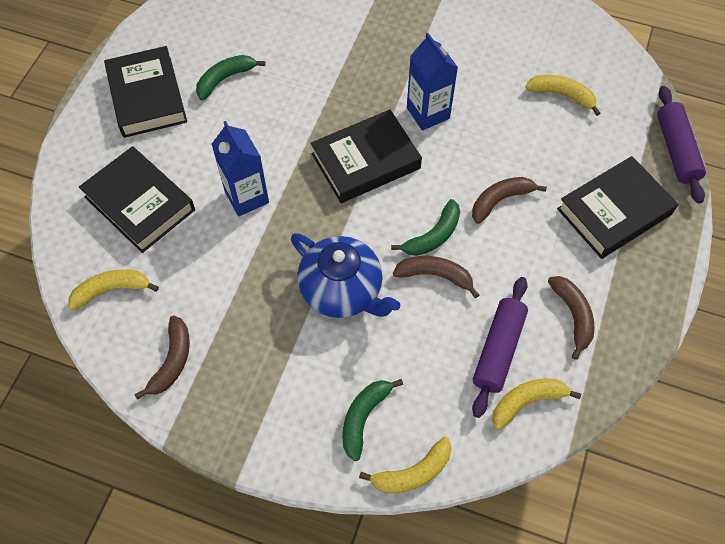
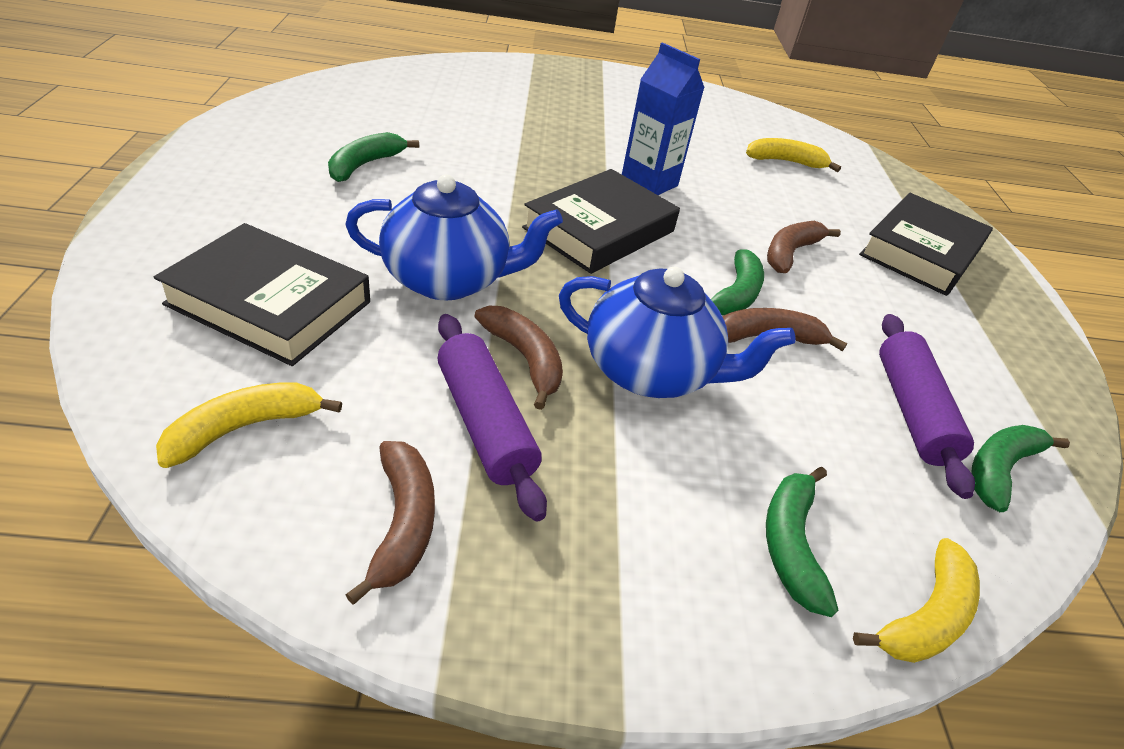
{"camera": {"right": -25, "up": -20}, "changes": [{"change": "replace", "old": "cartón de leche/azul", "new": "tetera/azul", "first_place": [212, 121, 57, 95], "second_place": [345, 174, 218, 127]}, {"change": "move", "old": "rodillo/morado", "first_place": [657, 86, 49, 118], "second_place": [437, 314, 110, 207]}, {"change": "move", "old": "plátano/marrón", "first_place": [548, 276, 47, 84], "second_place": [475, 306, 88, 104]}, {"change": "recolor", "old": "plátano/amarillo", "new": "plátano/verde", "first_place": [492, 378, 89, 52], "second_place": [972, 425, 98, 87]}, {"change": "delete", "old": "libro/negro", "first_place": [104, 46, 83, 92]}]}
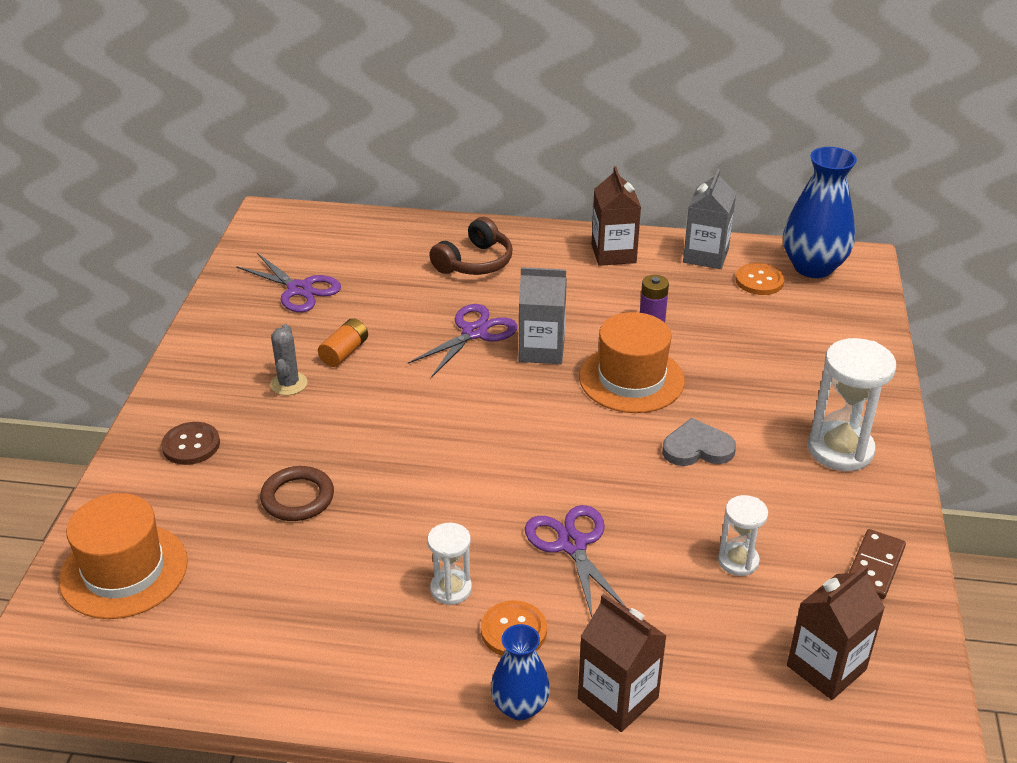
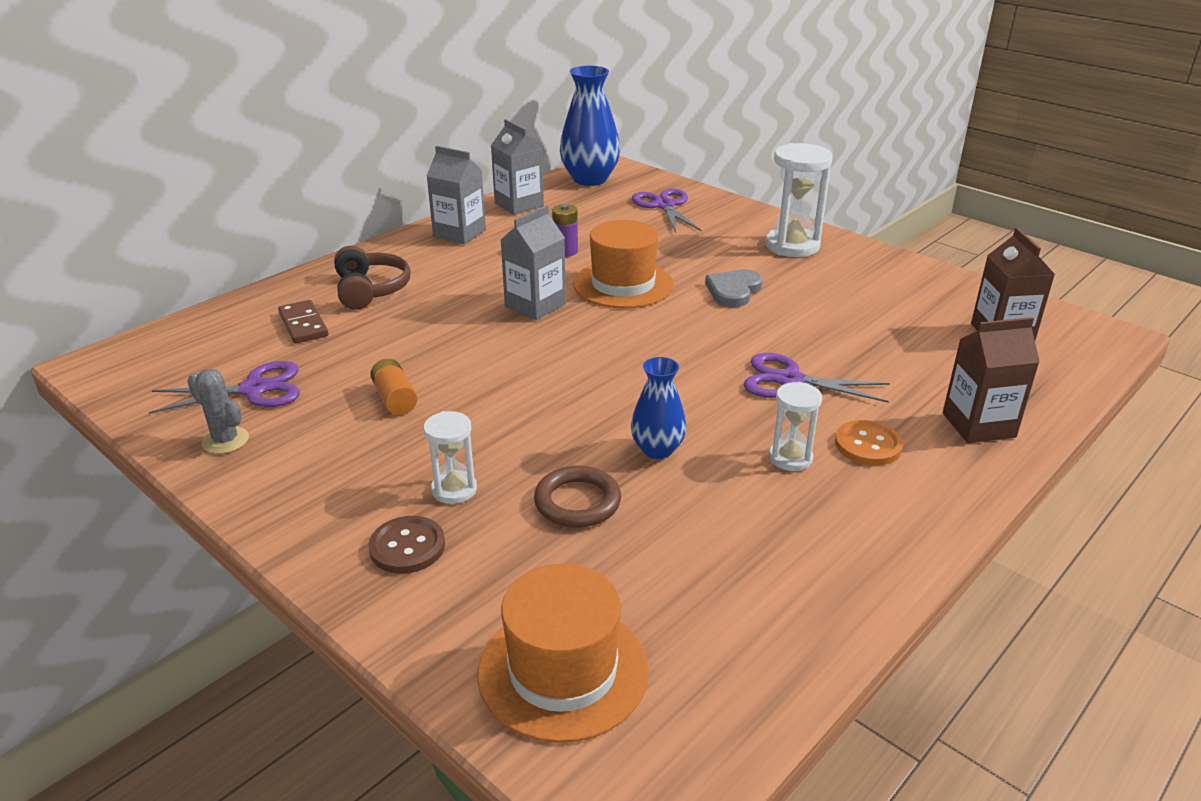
{"camera": {"right": -55, "up": -5}, "changes": [{"change": "move", "old": "cactus/gris", "first_place": [270, 324, 37, 71], "second_place": [187, 369, 62, 85]}, {"change": "move", "old": "ficha de dominó/marrón", "first_place": [849, 529, 57, 70], "second_place": [278, 300, 51, 43]}, {"change": "move", "old": "reloj de arena/blanco", "first_place": [718, 495, 50, 81], "second_place": [423, 411, 54, 93]}, {"change": "recolor", "old": "cartón de leche/marrón", "new": "cartón de leche/gris", "first_place": [592, 166, 49, 100], "second_place": [426, 146, 60, 98]}, {"change": "move", "old": "florero/azul", "first_place": [491, 624, 59, 96], "second_place": [631, 357, 56, 102]}, {"change": "move", "old": "tijeras/morado", "first_place": [408, 304, 109, 74], "second_place": [632, 188, 70, 45]}, {"change": "delete", "old": "botón/naranja", "first_place": [735, 263, 50, 32]}]}
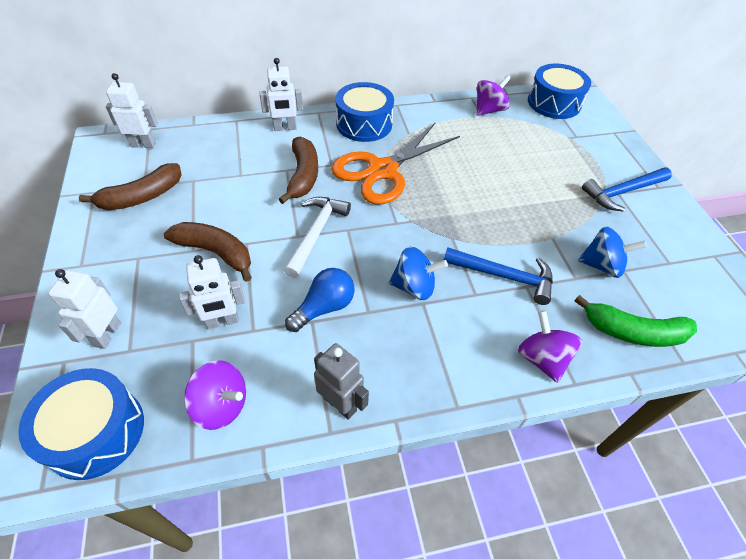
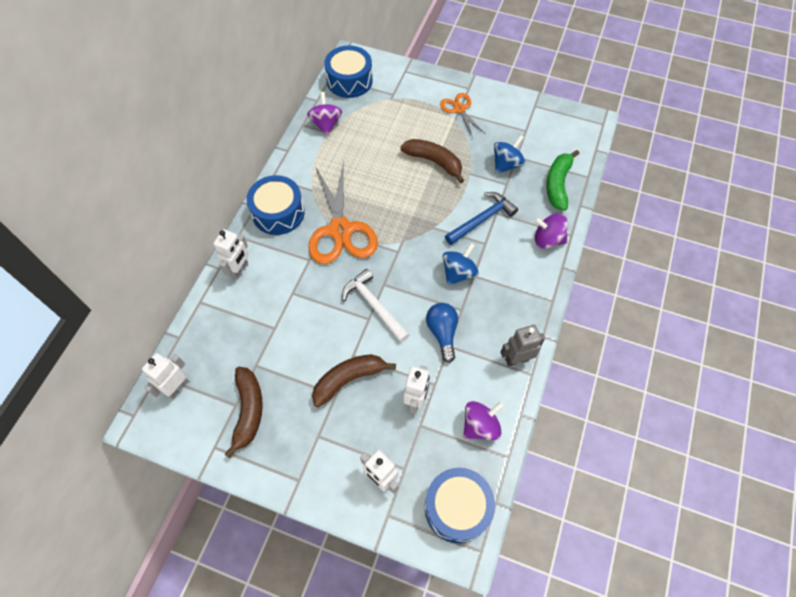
{"camera": {"right": -55, "up": 10}, "changes": [{"change": "move", "old": "plátano/marrón", "first_place": [279, 137, 39, 67], "second_place": [400, 139, 64, 44]}, {"change": "replace", "old": "martillo/azul", "new": "tijeras/naranja", "first_place": [582, 167, 90, 45], "second_place": [440, 93, 44, 45]}, {"change": "rotate", "old": "plátano/verde", "first_place": [574, 295, 123, 52], "second_place": [546, 150, 33, 61], "degrees": 150}]}
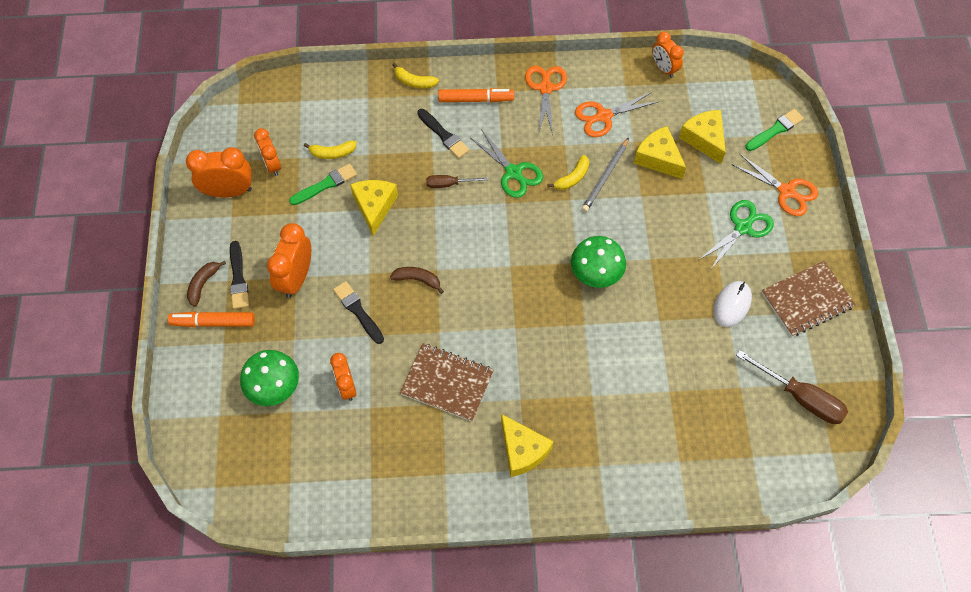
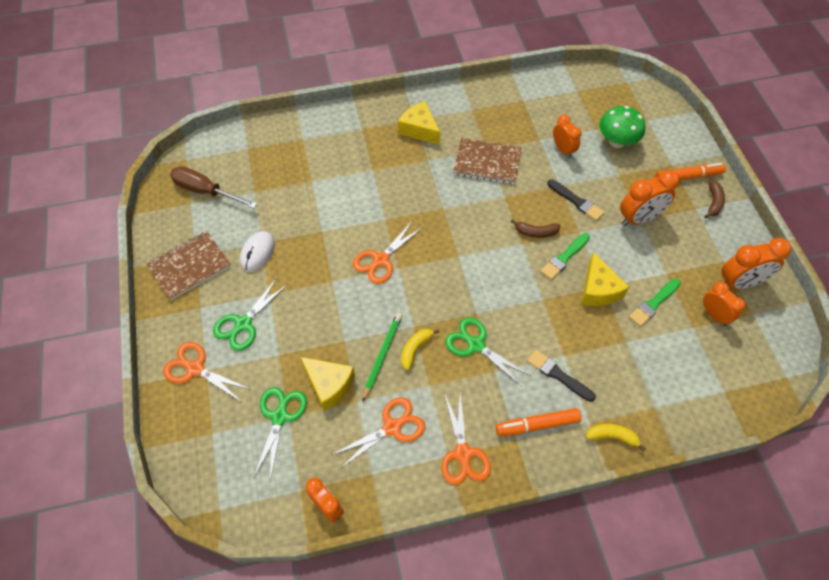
{"camera": {"right": 170, "up": -5}, "changes": [{"change": "replace", "old": "queso/amarillo", "new": "tijeras/verde", "first_place": [679, 110, 47, 54], "second_place": [253, 387, 54, 94]}, {"change": "replace", "old": "seta/verde", "new": "tijeras/naranja", "first_place": [571, 236, 55, 52], "second_place": [353, 220, 70, 64]}, {"change": "recolor", "old": "lápiz/gris", "new": "lápiz/verde", "first_place": [582, 137, 47, 75], "second_place": [363, 313, 39, 88]}, {"change": "move", "old": "pincel/verde", "first_place": [745, 109, 59, 42], "second_place": [540, 233, 50, 47]}, {"change": "rotate", "old": "despertador/naranja", "first_place": [267, 223, 44, 75], "second_place": [620, 170, 59, 56], "degrees": 60}, {"change": "delete", "old": "pincel/negro", "first_place": [230, 241, 19, 68]}, {"change": "delete", "old": "plátano/amarillo", "first_place": [304, 141, 53, 18]}, {"change": "delete", "old": "destornillador/marrón", "first_place": [426, 175, 61, 13]}]}
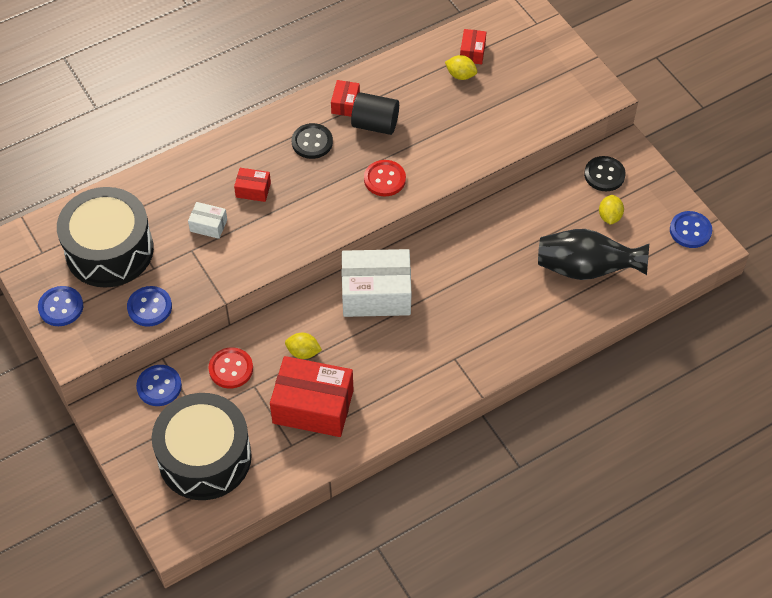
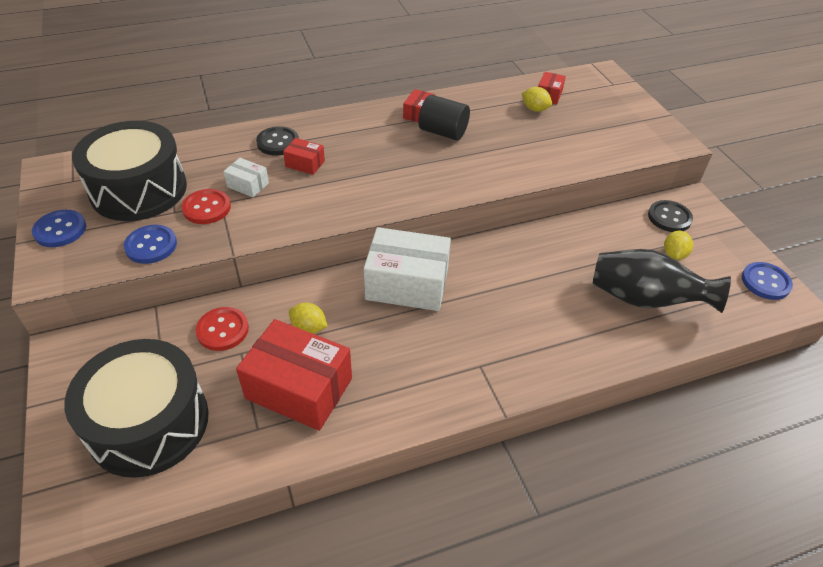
{"camera": {"right": 10, "up": -10}, "changes": [{"change": "move", "old": "botón/rojo", "first_place": [364, 160, 42, 36], "second_place": [182, 189, 49, 35]}, {"change": "move", "old": "botón/negro", "first_place": [292, 123, 41, 36], "second_place": [256, 126, 43, 29]}, {"change": "delete", "old": "botón/azul", "first_place": [136, 365, 46, 41]}]}
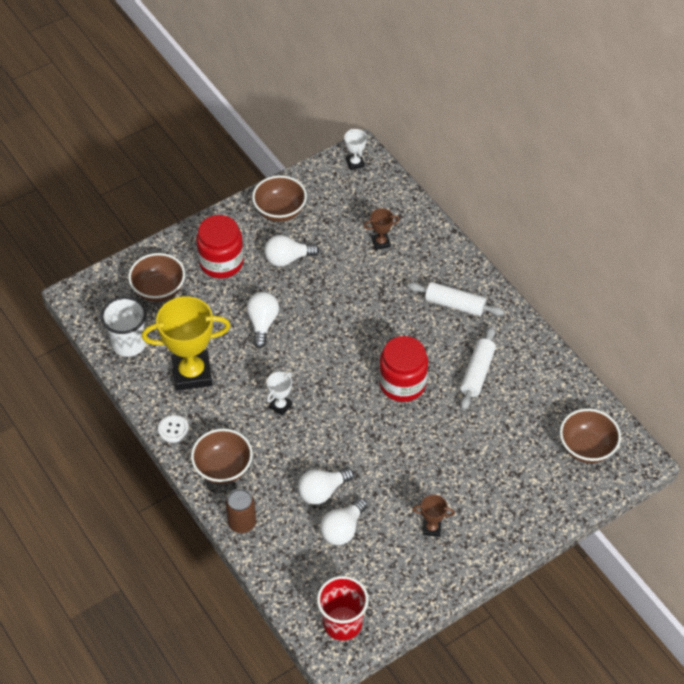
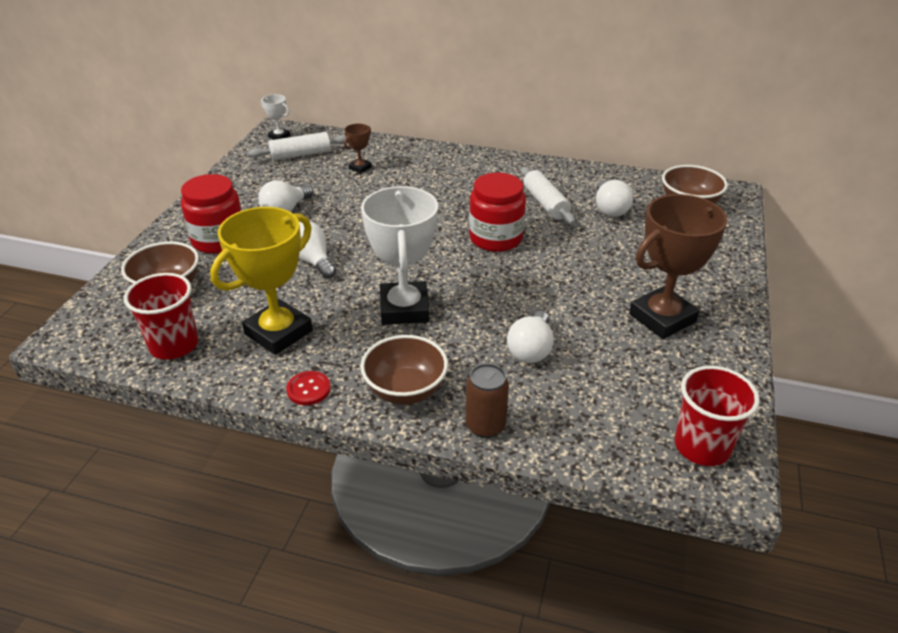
{"camera": {"right": -40, "up": -15}, "changes": [{"change": "recolor", "old": "vaso/blanco", "new": "vaso/rojo", "first_place": [101, 297, 45, 60], "second_place": [124, 273, 75, 87]}, {"change": "move", "old": "rodillo/blanco", "first_place": [407, 282, 97, 34], "second_place": [248, 132, 98, 28]}, {"change": "recolor", "old": "botón/blanco", "new": "botón/rojo", "first_place": [158, 415, 31, 28], "second_place": [286, 371, 45, 34]}, {"change": "resize", "old": "trofeo/blanco", "first_place": [267, 372, 25, 44], "second_place": [361, 186, 77, 139], "factor": 2.2}, {"change": "move", "old": "bombilla/blanco", "first_place": [320, 498, 47, 47], "second_place": [596, 180, 37, 37]}, {"change": "resize", "old": "trofeo/marrón", "first_place": [412, 495, 43, 42], "second_place": [629, 194, 98, 145], "factor": 2.2}, {"change": "delete", "old": "cuenco/marrón", "first_place": [252, 175, 55, 47]}]}
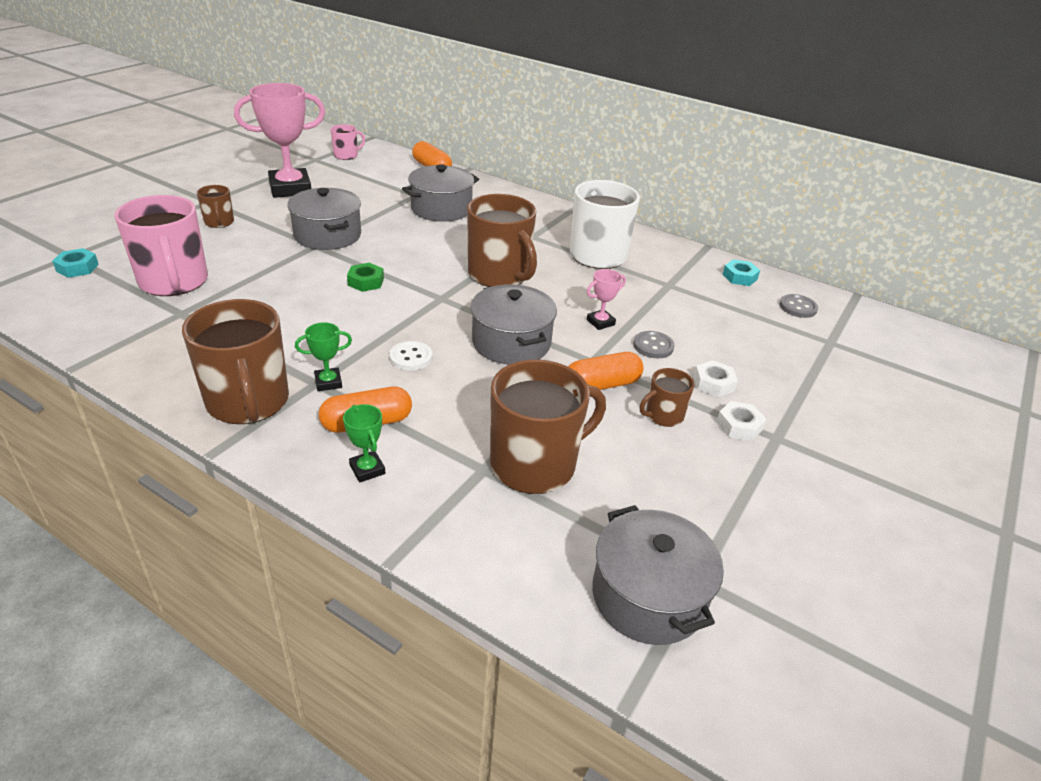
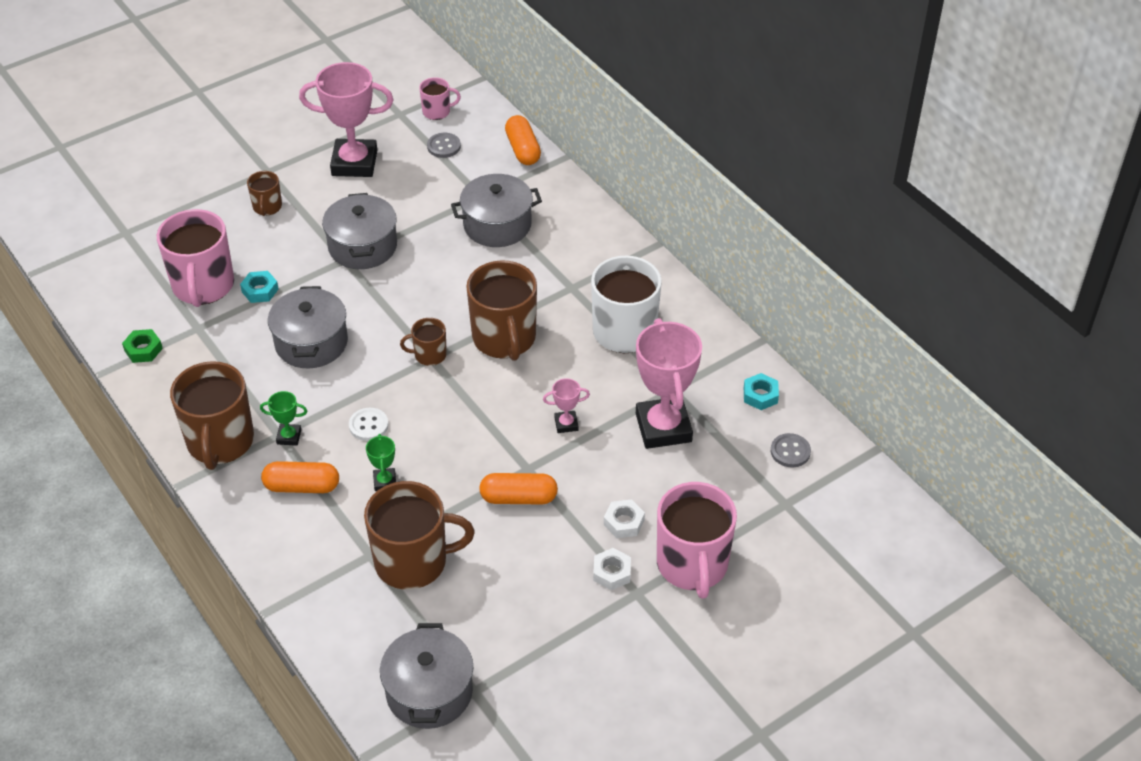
{"camera": {"right": 25, "up": 10}, "changes": [{"change": "move", "old": "tuerca/verde", "first_place": [347, 263, 37, 29], "second_place": [122, 329, 41, 34]}, {"change": "move", "old": "tuerca/turquesa", "first_place": [52, 248, 47, 30], "second_place": [240, 271, 39, 32]}, {"change": "move", "old": "olla/gris", "first_place": [470, 284, 87, 81], "second_place": [268, 286, 80, 82]}, {"change": "move", "old": "trofeo/verde", "first_place": [343, 404, 42, 78], "second_place": [366, 434, 30, 57]}, {"change": "move", "old": "taza/marrón", "first_place": [640, 368, 55, 59], "second_place": [400, 318, 47, 48]}, {"change": "move", "old": "botón/gris", "first_place": [633, 331, 42, 27], "second_place": [427, 133, 34, 25]}, {"change": "insert", "new": "trofeo/rosa", "second_place": [636, 318, 66, 131]}, {"change": "insert", "new": "taza/rosa", "second_place": [657, 482, 80, 116]}]}
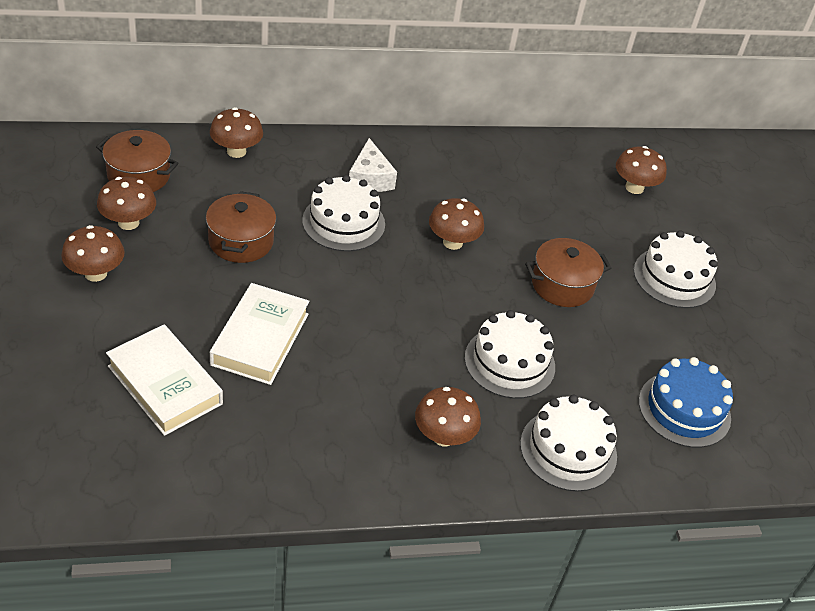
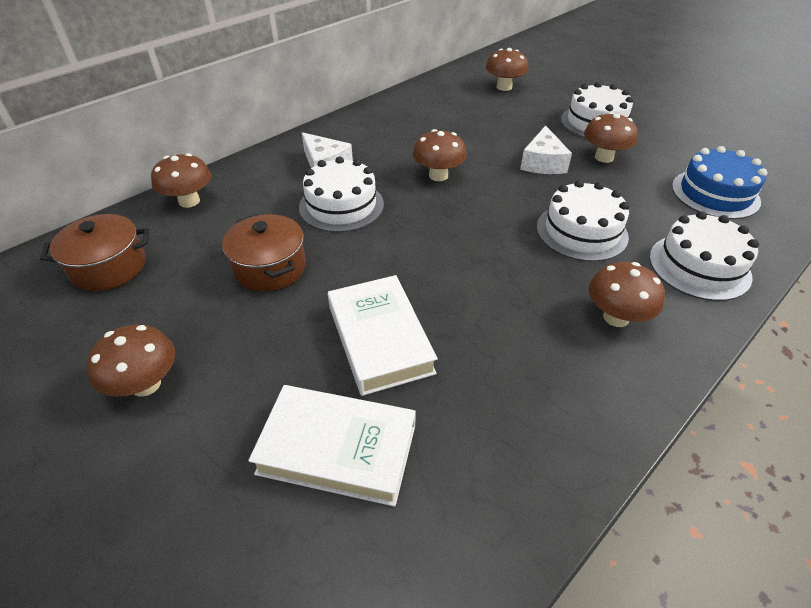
{"camera": {"right": -30, "up": 0}, "changes": [{"change": "replace", "old": "olla/marrón", "new": "queso/blanco", "first_place": [525, 238, 86, 69], "second_place": [520, 125, 52, 49]}, {"change": "move", "old": "seta/marrón", "first_place": [97, 177, 59, 53], "second_place": [584, 112, 54, 51]}]}
